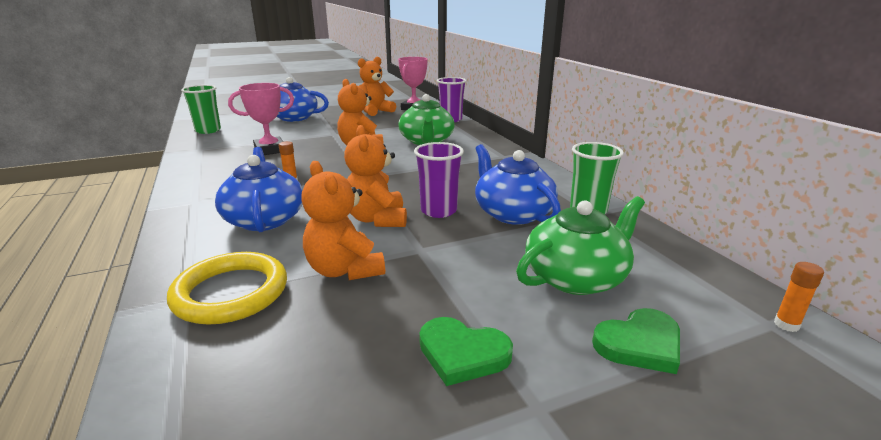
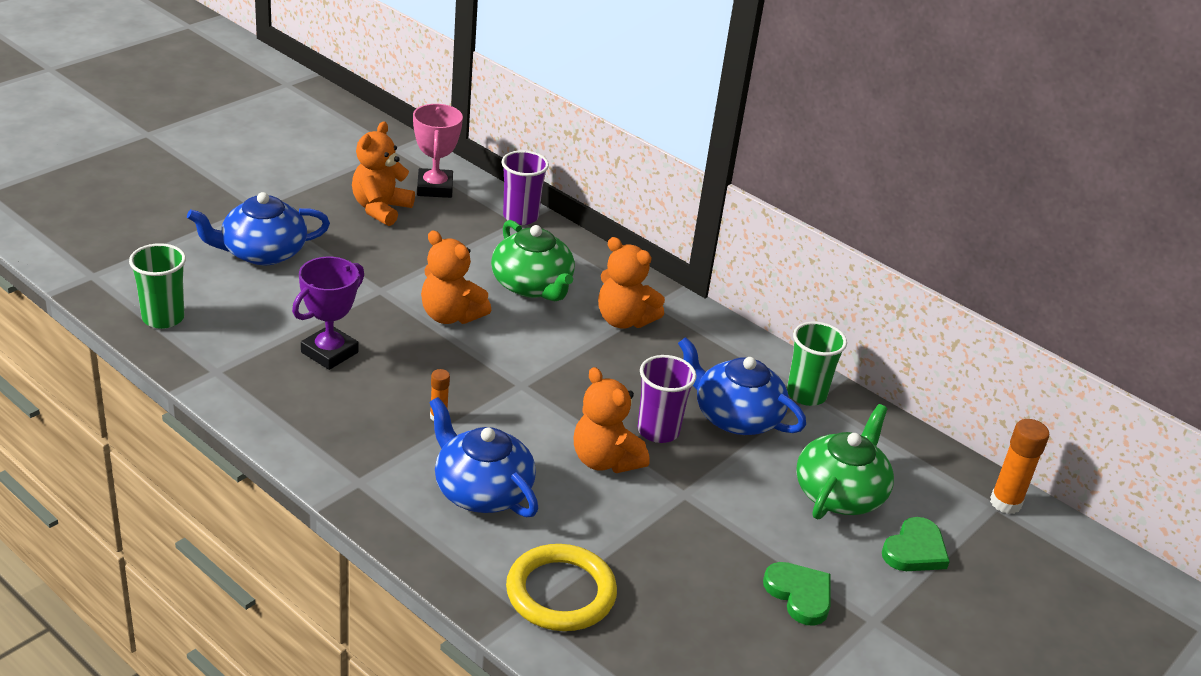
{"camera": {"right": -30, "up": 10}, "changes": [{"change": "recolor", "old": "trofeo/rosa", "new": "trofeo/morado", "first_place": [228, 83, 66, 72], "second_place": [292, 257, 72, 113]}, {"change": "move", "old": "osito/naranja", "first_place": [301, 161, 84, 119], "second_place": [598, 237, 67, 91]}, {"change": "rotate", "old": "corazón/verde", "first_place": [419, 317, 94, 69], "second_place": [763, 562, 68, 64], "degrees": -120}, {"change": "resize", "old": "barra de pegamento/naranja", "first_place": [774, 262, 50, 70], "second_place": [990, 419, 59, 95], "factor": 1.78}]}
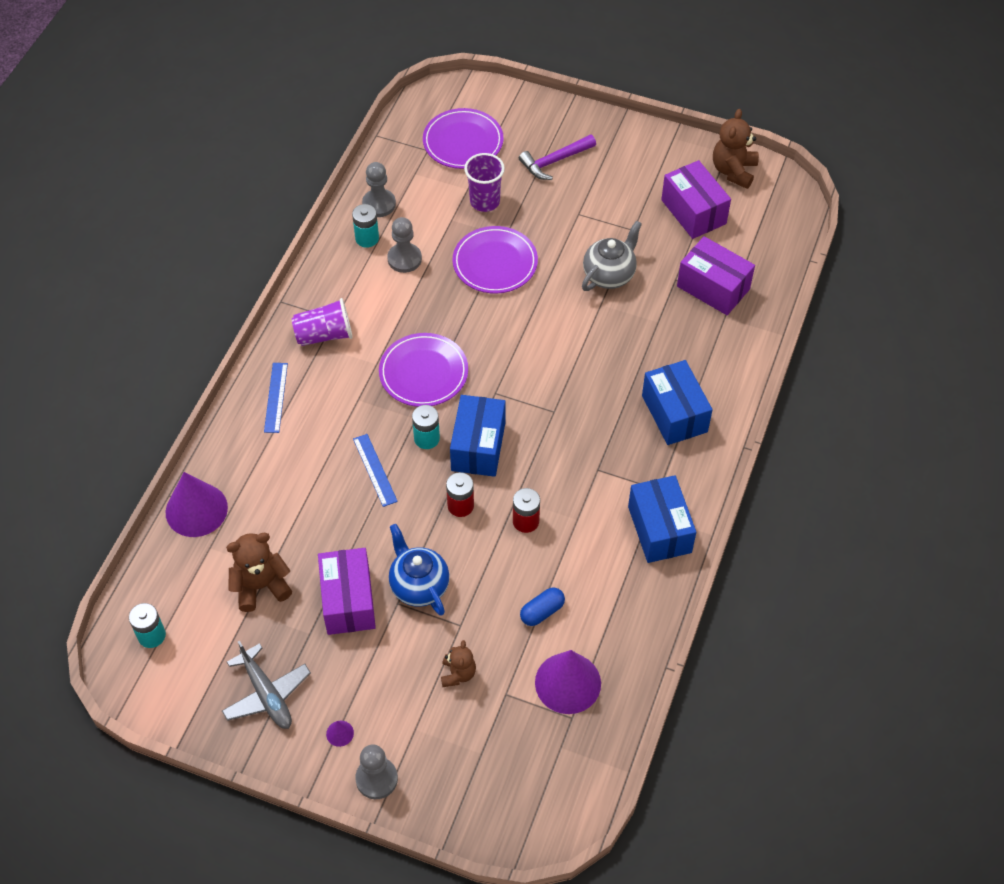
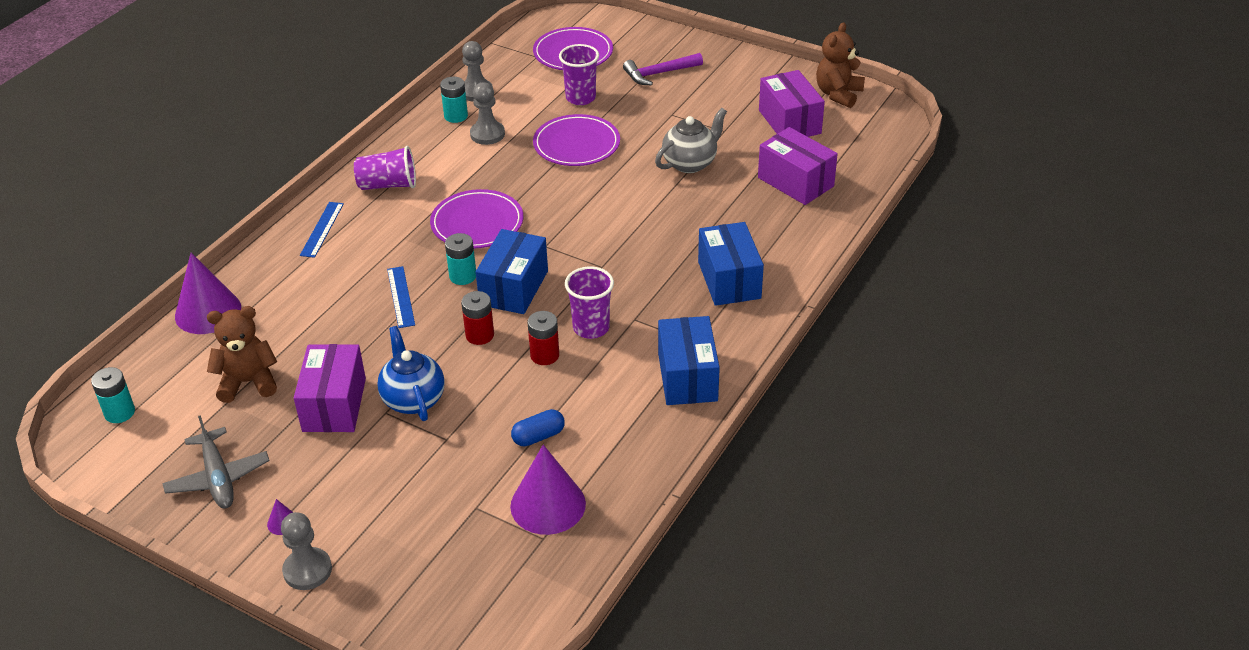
{"camera": {"right": 10, "up": -15}, "changes": [{"change": "insert", "new": "vaso/morado", "second_place": [565, 266, 49, 73]}, {"change": "delete", "old": "osito/marrón", "first_place": [441, 640, 35, 47]}]}
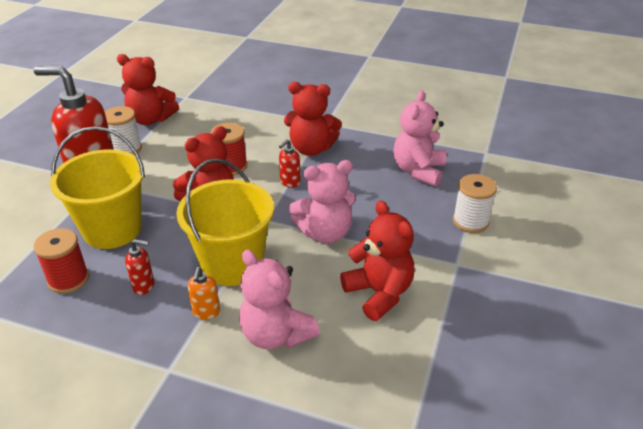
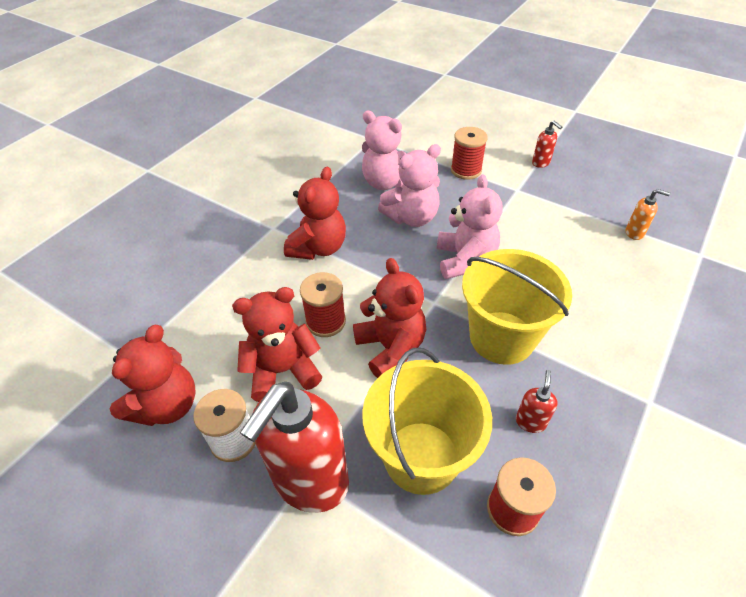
{"camera": {"right": -75, "up": 10}, "changes": [{"change": "move", "old": "osito/rojo", "first_place": [340, 200, 74, 121], "second_place": [232, 287, 90, 115]}, {"change": "move", "old": "osito/rosa", "first_place": [239, 249, 81, 100], "second_place": [378, 144, 63, 83]}, {"change": "recolor", "old": "carrete/blanco", "new": "carrete/rojo", "first_place": [453, 174, 44, 59], "second_place": [451, 127, 37, 53]}, {"change": "move", "old": "dispensador de jabón/rojo", "first_place": [279, 139, 22, 49], "second_place": [532, 121, 30, 47]}, {"change": "move", "old": "dispensador de jabón/naranja", "first_place": [187, 267, 33, 53], "second_place": [626, 189, 44, 51]}]}
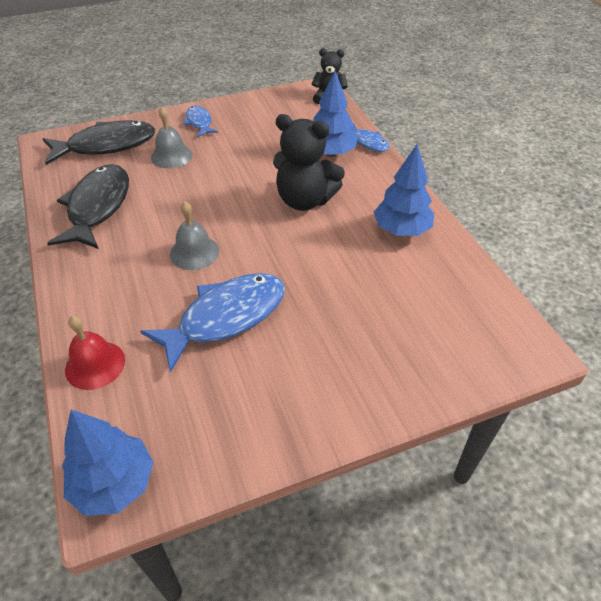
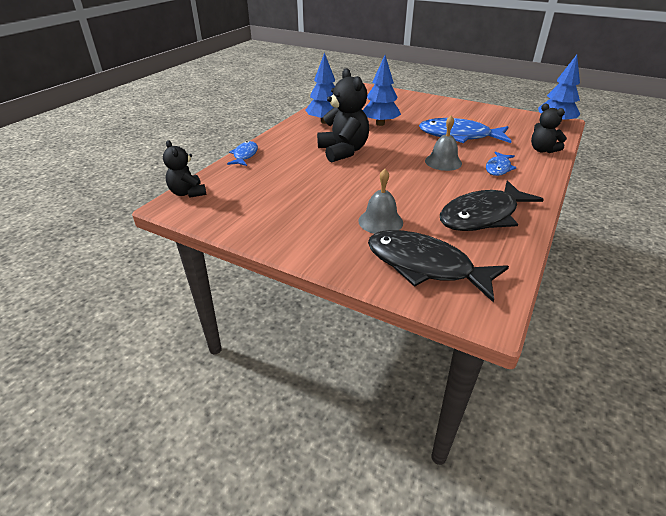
{"camera": {"right": -130, "up": -10}, "changes": [{"change": "move", "old": "árbol/azul", "first_place": [313, 71, 45, 86], "second_place": [363, 55, 38, 71]}, {"change": "move", "old": "pez/azul", "first_place": [183, 106, 35, 31], "second_place": [486, 151, 31, 25]}, {"change": "replace", "old": "campana/rojo", "new": "osito/negro", "first_place": [65, 316, 60, 74], "second_place": [531, 104, 36, 49]}]}
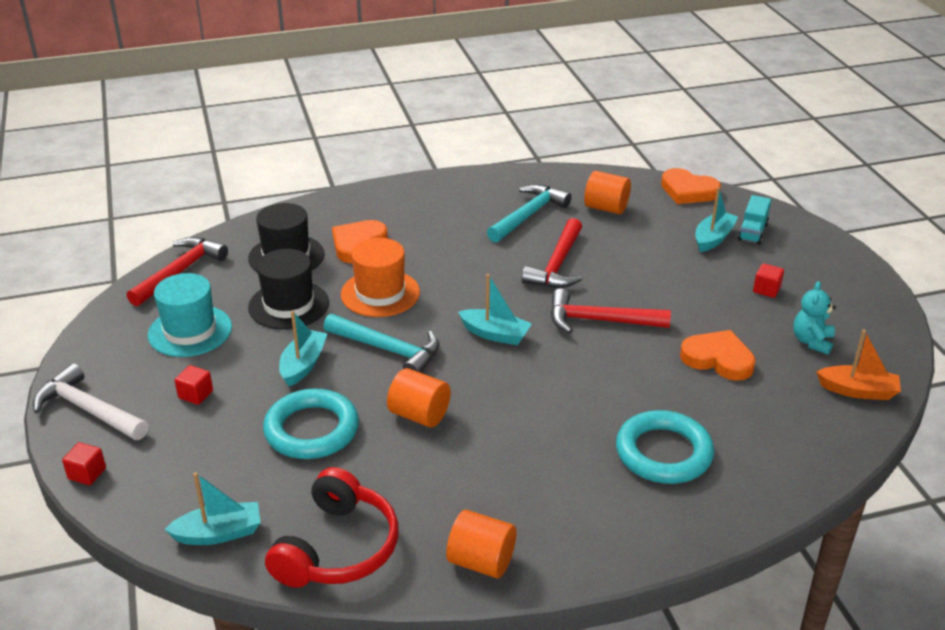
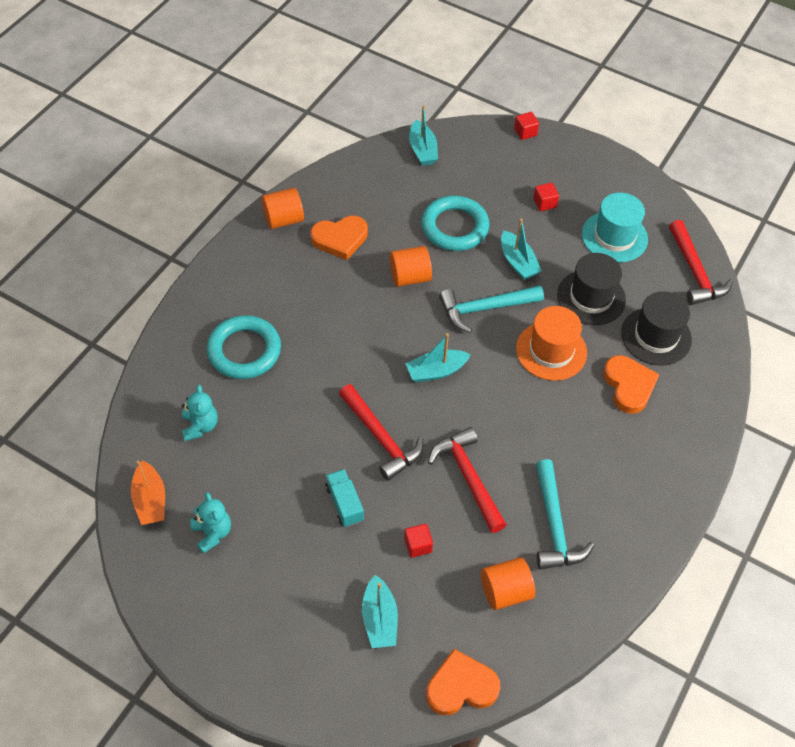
{"camera": {"right": 135, "up": 20}, "changes": [{"change": "rotate", "old": "barco/naranja", "first_place": [816, 330, 85, 70], "second_place": [131, 460, 34, 65], "degrees": -75}, {"change": "insert", "new": "osito/turquesa", "second_place": [182, 385, 36, 56]}, {"change": "move", "old": "corazón/naranja", "first_place": [680, 330, 76, 51], "second_place": [310, 216, 58, 44]}, {"change": "move", "old": "camión/turquesa", "first_place": [738, 195, 33, 50], "second_place": [325, 469, 39, 58]}, {"change": "rotate", "old": "martillo/rojo", "first_place": [551, 288, 120, 46], "second_place": [339, 384, 84, 97], "degrees": 90}, {"change": "move", "old": "cubo/rojo", "first_place": [753, 263, 31, 35], "second_place": [404, 524, 29, 34]}, {"change": "rotate", "old": "barco/turquesa", "first_place": [164, 472, 97, 73], "second_place": [409, 105, 29, 61], "degrees": -45}, {"change": "delete", "old": "martillo/blanco", "first_place": [33, 363, 115, 77]}, {"change": "delete", "old": "auriculares/rojo", "first_place": [265, 467, 134, 121]}]}
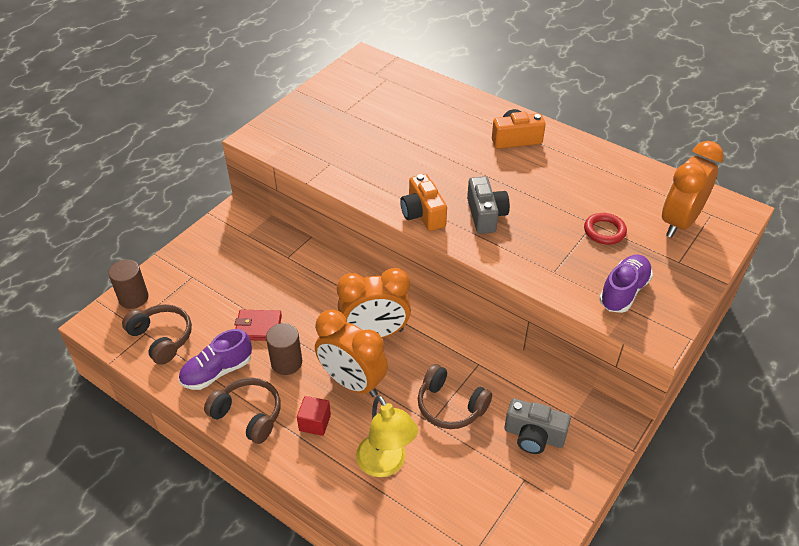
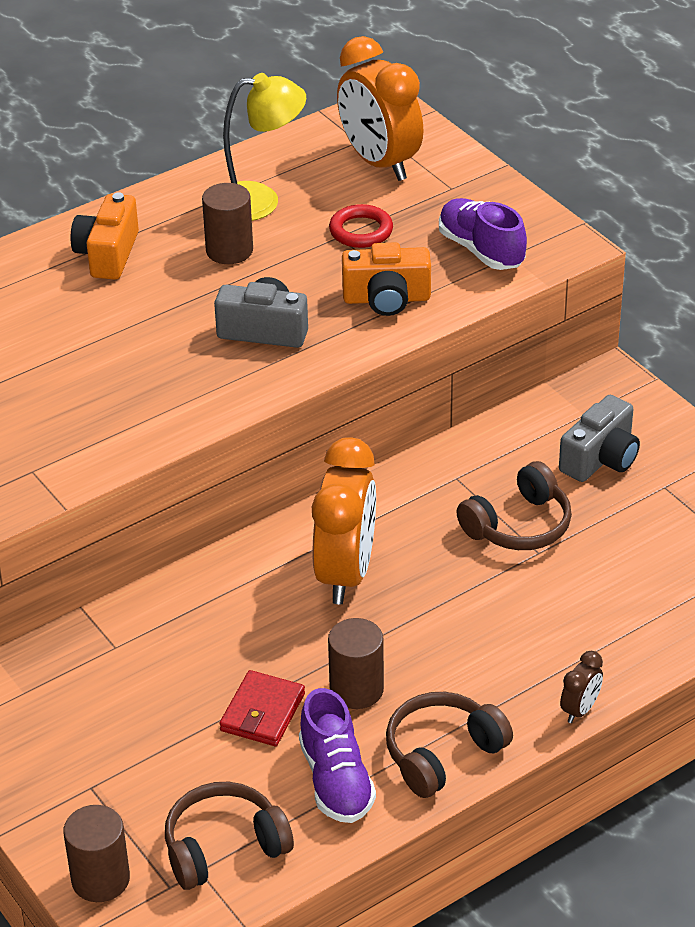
{"camera": {"right": -70, "up": -5}, "changes": [{"change": "insert", "new": "cilindro/marrón", "second_place": [202, 183, 51, 81]}, {"change": "move", "old": "lámpara/amarillo", "first_place": [356, 395, 62, 82], "second_place": [223, 73, 83, 148]}, {"change": "move", "old": "cámara/naranja", "first_place": [400, 174, 47, 57], "second_place": [342, 242, 89, 74]}, {"change": "insert", "new": "despertador/marrón", "second_place": [560, 651, 43, 72]}, {"change": "delete", "old": "cubo/rojo", "first_place": [297, 396, 34, 40]}, {"change": "delete", "old": "despertador/naranja", "first_place": [315, 309, 73, 88]}]}
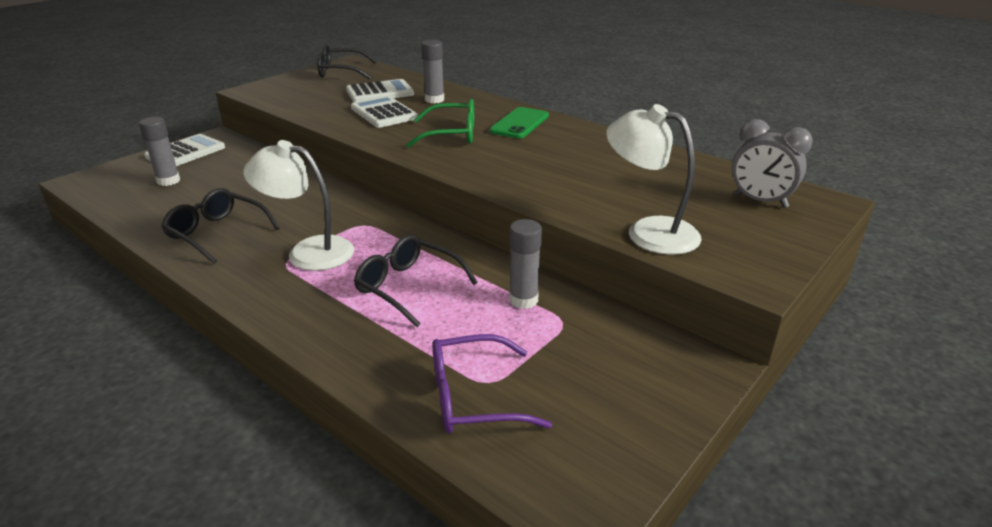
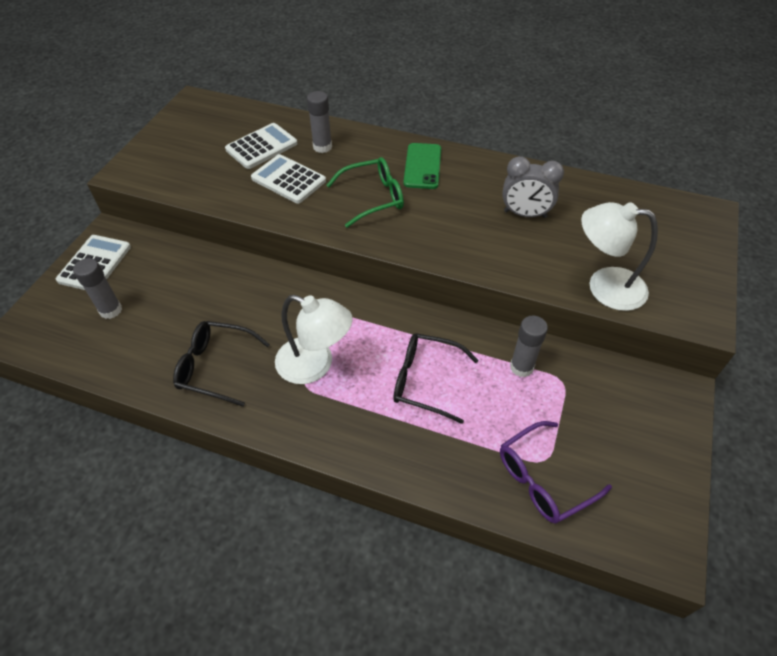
{"camera": {"right": -20, "up": 20}, "changes": [{"change": "rotate", "old": "lámpara/blanco", "first_place": [243, 140, 111, 131], "second_place": [275, 295, 78, 89], "degrees": -150}, {"change": "move", "old": "despertador/gris", "first_place": [732, 119, 81, 89], "second_place": [502, 156, 62, 62]}, {"change": "delete", "old": "gafas/negro", "first_place": [317, 44, 60, 36]}]}
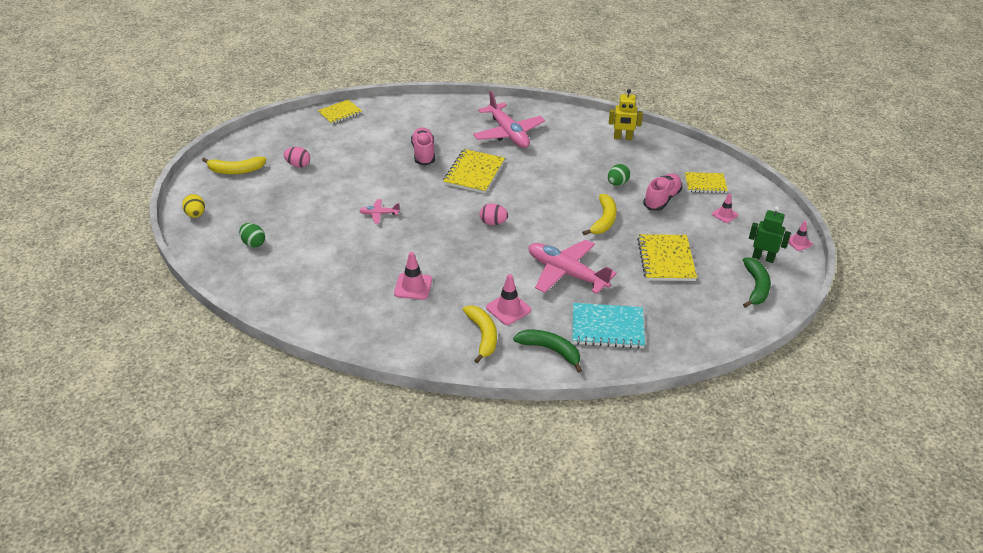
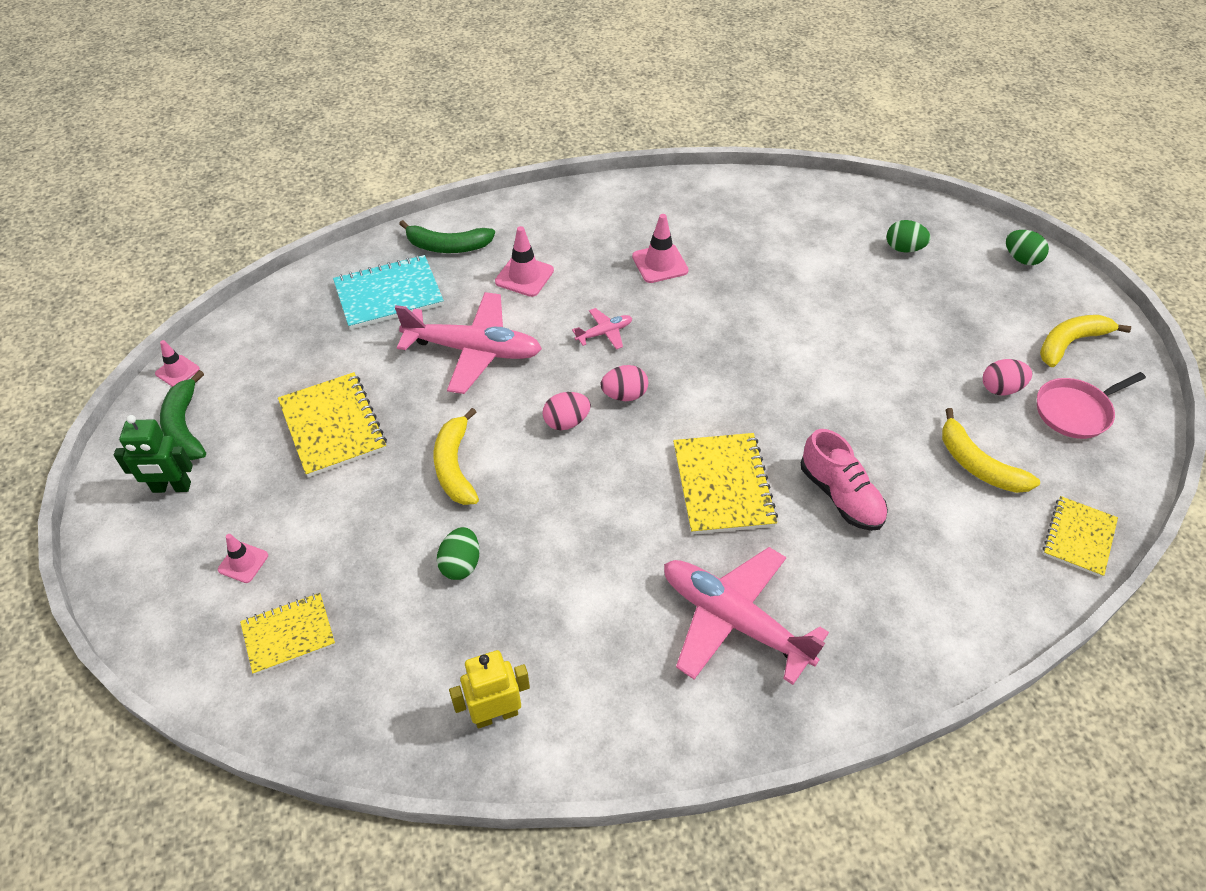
{"camera": {"right": 155, "up": 10}, "changes": [{"change": "move", "old": "cono de tráfico/rosa", "first_place": [788, 221, 25, 30], "second_place": [155, 340, 45, 47]}, {"change": "insert", "new": "huevo/rosa", "second_place": [542, 392, 49, 38]}, {"change": "move", "old": "avión/rosa", "first_place": [359, 199, 41, 24], "second_place": [572, 308, 60, 42]}, {"change": "move", "old": "plátano/amarillo", "first_place": [463, 306, 34, 57], "second_place": [942, 408, 98, 85]}, {"change": "recolor", "old": "huevo/amarillo", "new": "huevo/verde", "first_place": [182, 194, 23, 24], "second_place": [1006, 230, 43, 35]}, {"change": "insert", "new": "sartén/rosa", "second_place": [1037, 372, 109, 67]}, {"change": "delete", "old": "zapato/rosa", "first_place": [643, 173, 39, 38]}]}
